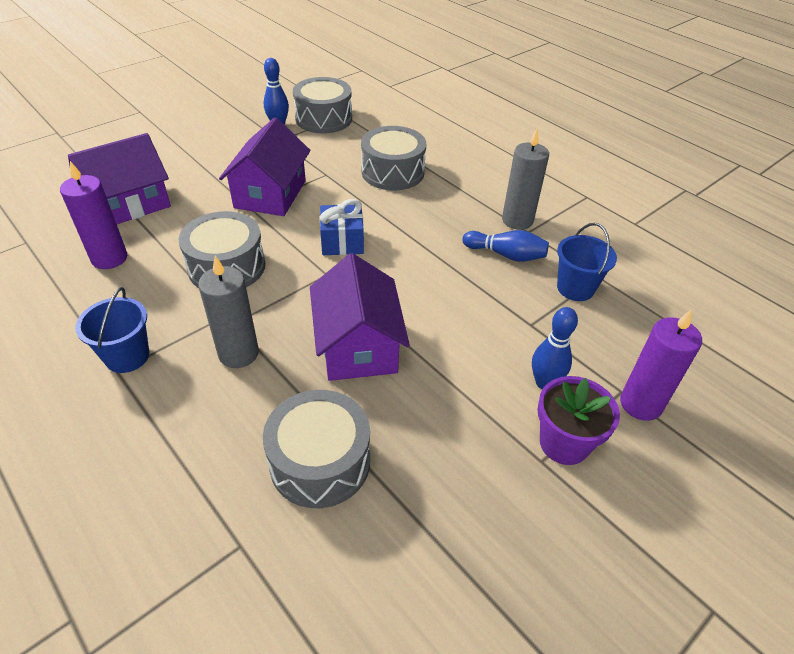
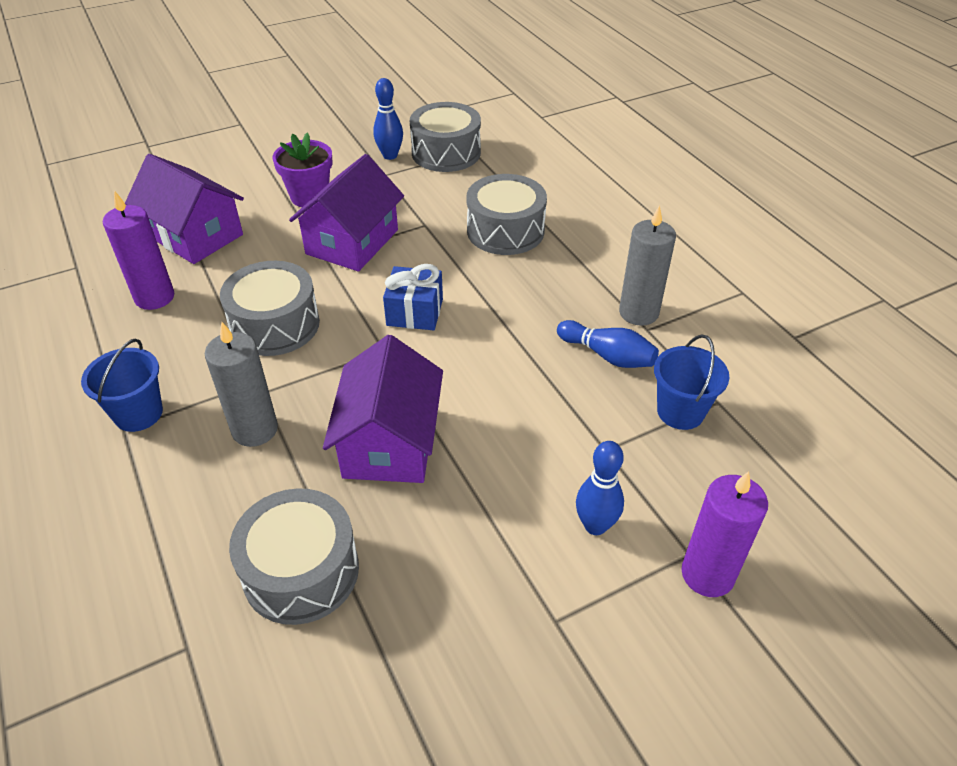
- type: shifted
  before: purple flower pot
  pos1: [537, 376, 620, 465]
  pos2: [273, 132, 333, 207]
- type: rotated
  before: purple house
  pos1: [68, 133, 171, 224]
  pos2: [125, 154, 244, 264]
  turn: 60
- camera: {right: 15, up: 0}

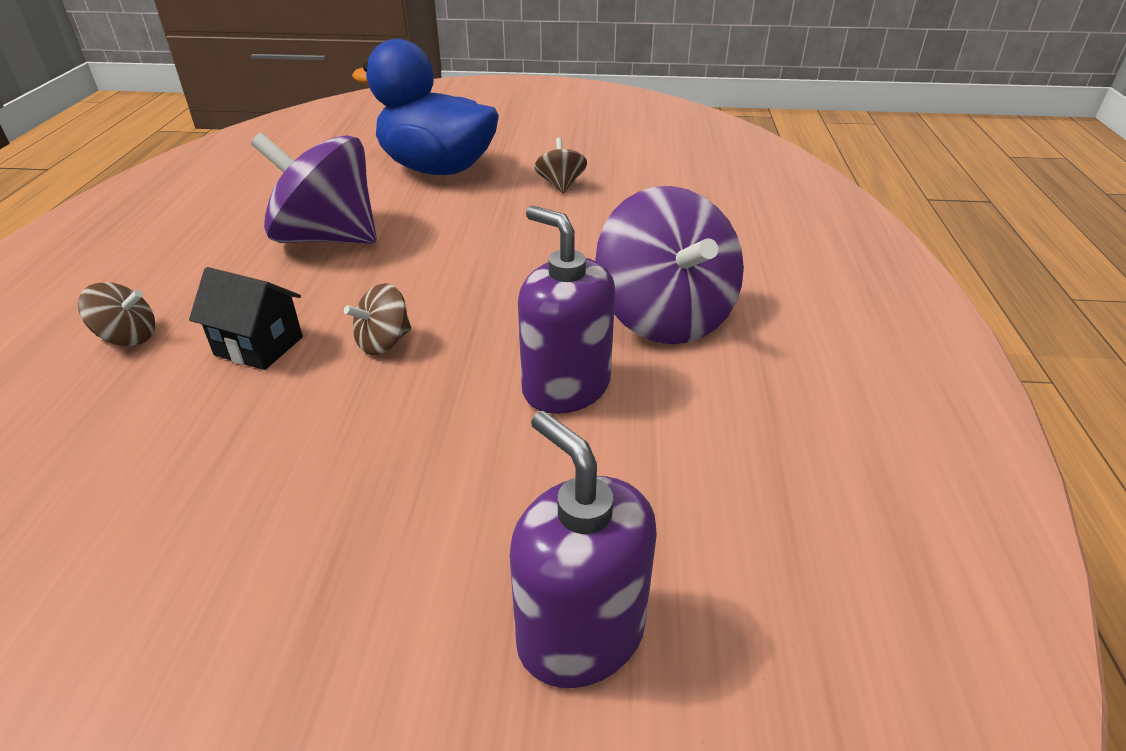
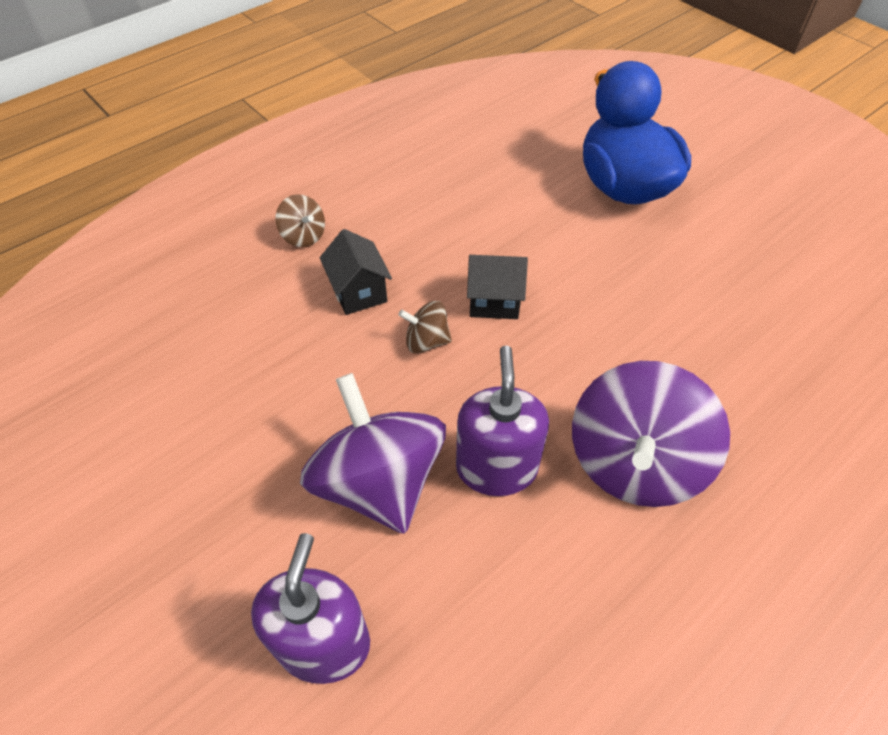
- type: gone
  before: brown spinning top
  pos1: [534, 138, 587, 193]
- type: new
  after: black house
  pos2: [467, 255, 528, 319]
- type: shifted
  before: purple spinning top
  pos1: [251, 132, 377, 244]
  pos2: [300, 373, 446, 534]
- camera: {right: 45, up: 15}

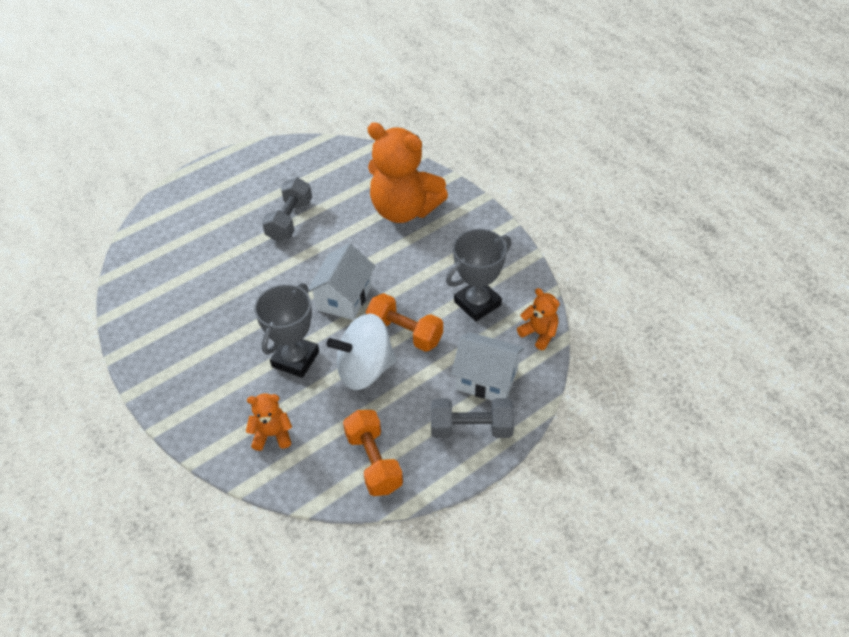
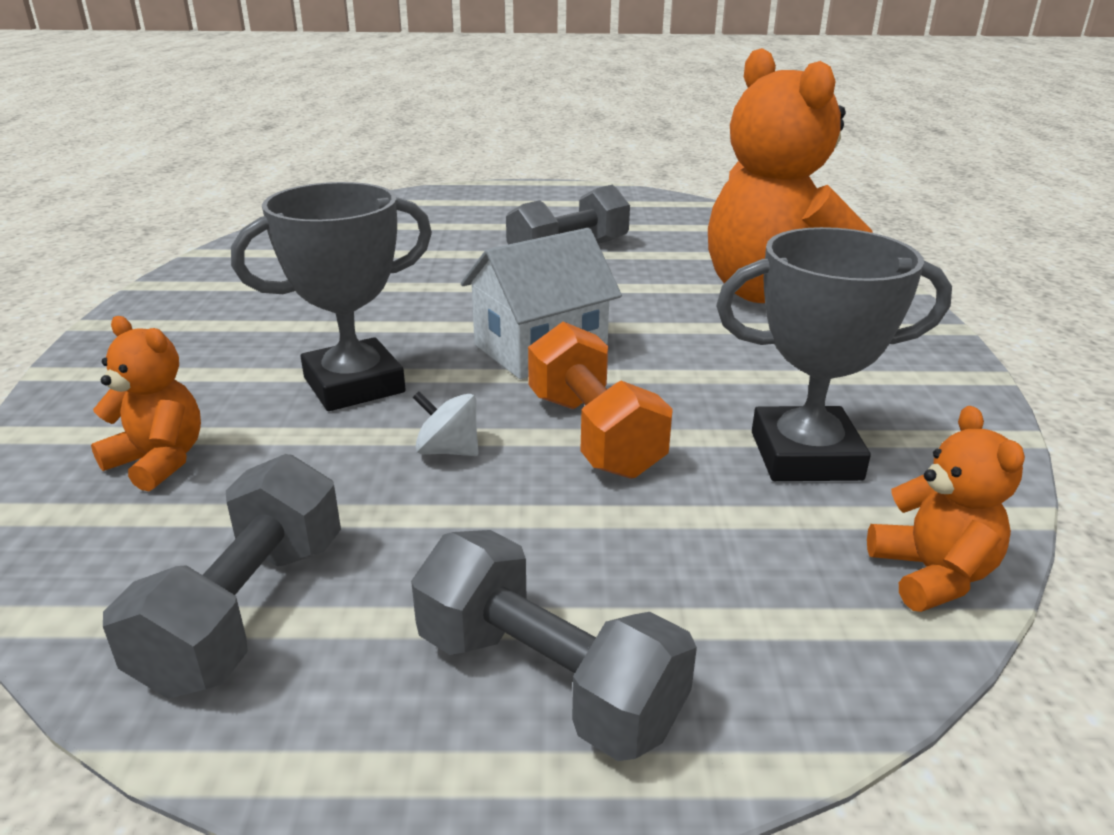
- type: gone
  before: white house
  pos1: [451, 332, 524, 401]
- type: repainted
  before: orange dumbbell
  after: grey dumbbell
  pos1: [343, 410, 403, 496]
  pos2: [103, 454, 341, 699]
- type: scaled
  before: white spinning top
  pos1: [326, 314, 397, 390]
  pos2: [413, 391, 479, 456]
  scale: 0.42
- camera: {right: 35, up: -20}

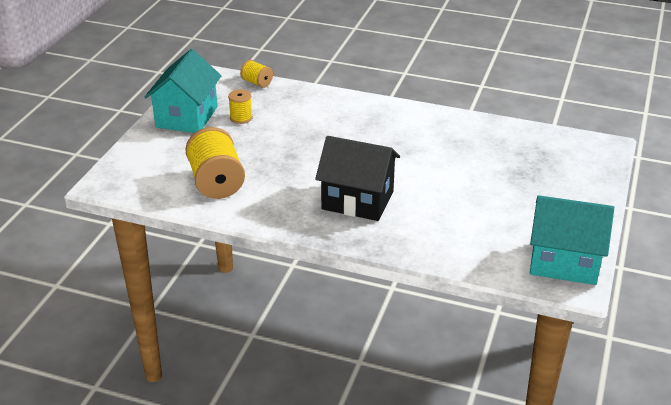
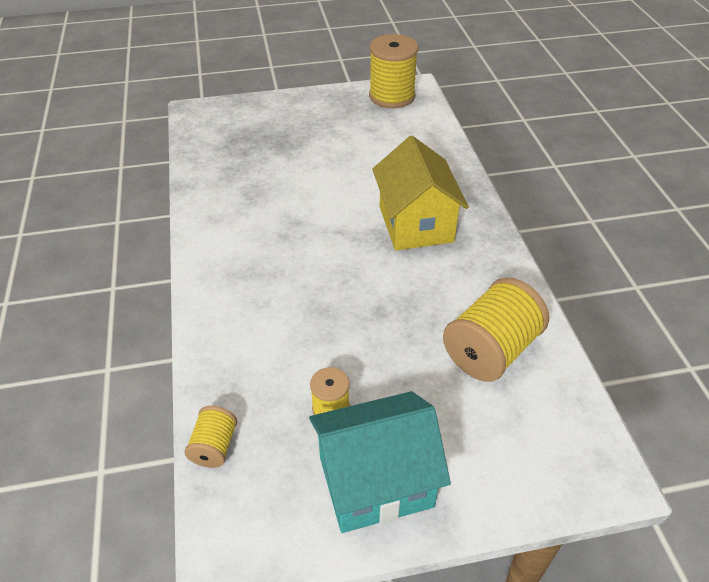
- type: swapped
  before: turquoise house
  after: yellow spool
  pos1: [530, 195, 614, 285]
  pos2: [369, 34, 418, 108]
- type: repainted
  before: black house
  after: yellow house
  pos1: [315, 136, 400, 221]
  pos2: [372, 136, 469, 251]
- camera: {right: -120, up: 10}

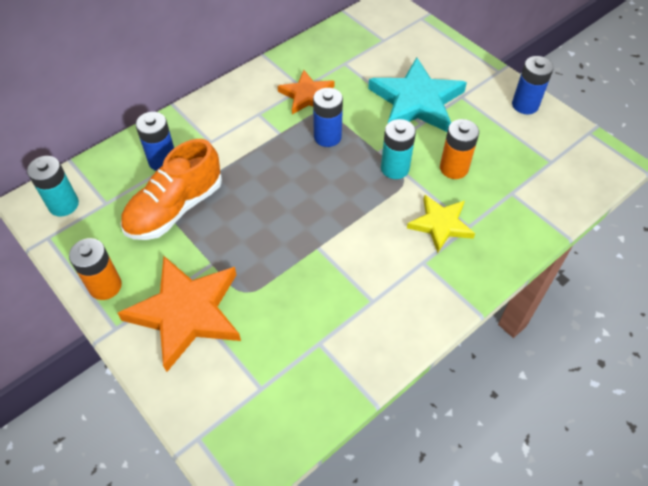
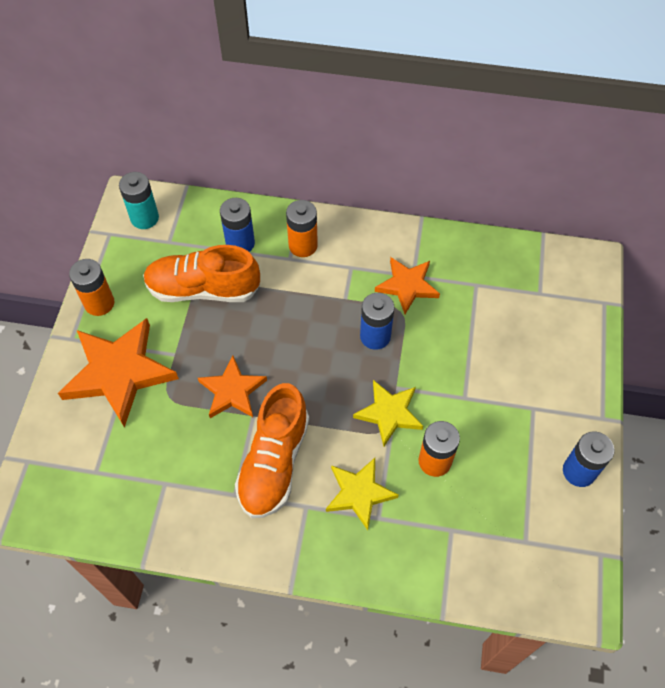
- type: gone
  before: turquoise star
  pos1: [368, 57, 467, 132]
- type: new
  after: orange star
  pos2: [198, 356, 267, 418]
- type: new
  after: orange shoe
  pos2: [235, 383, 309, 518]
- type: new
  after: orange battery
  pos2: [286, 200, 318, 257]
- type: swapped
  before: turquoise battery
  after: yellow star
  pos1: [381, 119, 416, 179]
  pos2: [353, 380, 423, 446]
- camera: {right: 50, up: 5}

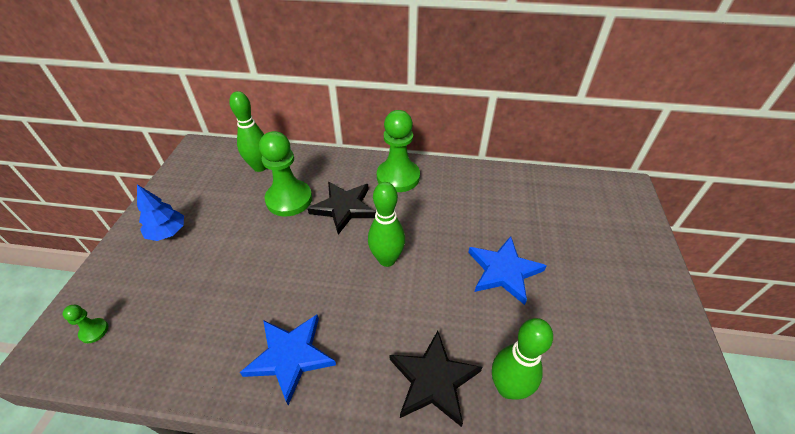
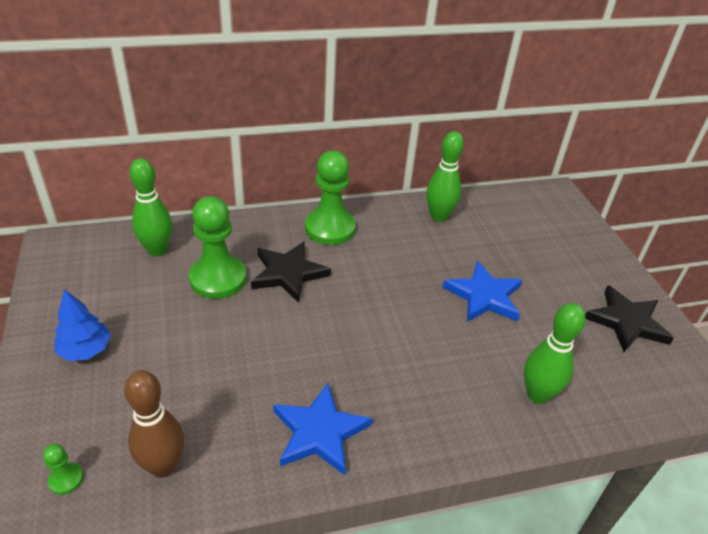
- type: new
  after: brown bowling pin
  pos2: [124, 370, 184, 478]
- type: shifted
  before: green bowling pin
  pos1: [368, 182, 405, 267]
  pos2: [426, 131, 464, 222]
- type: shifted
  before: black star
  pos1: [390, 331, 482, 427]
  pos2: [585, 285, 674, 352]
- camera: {right: -25, up: -5}

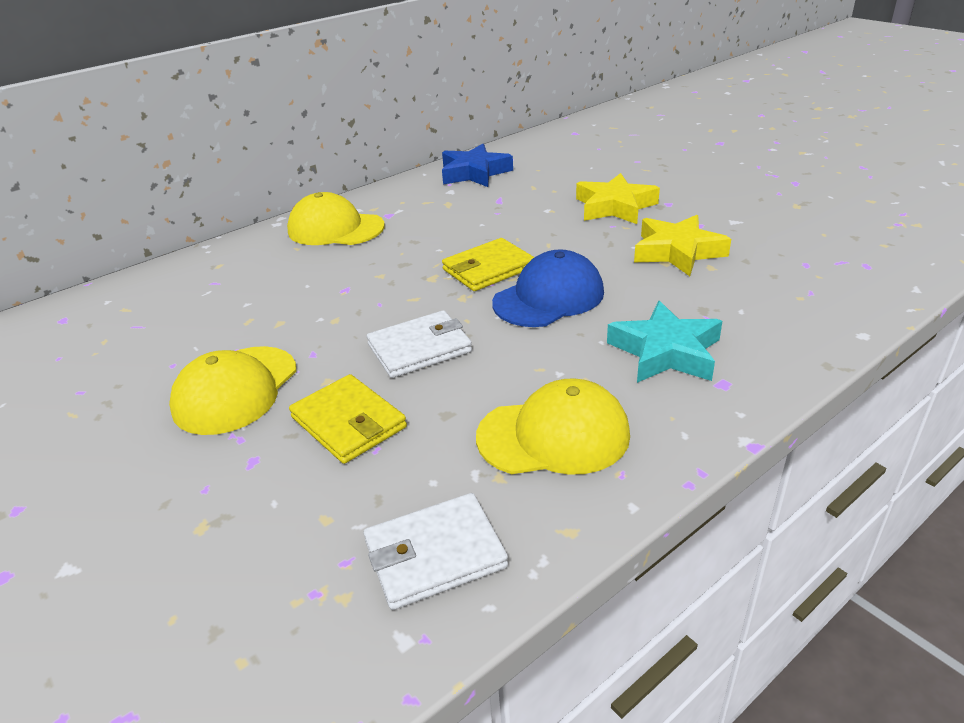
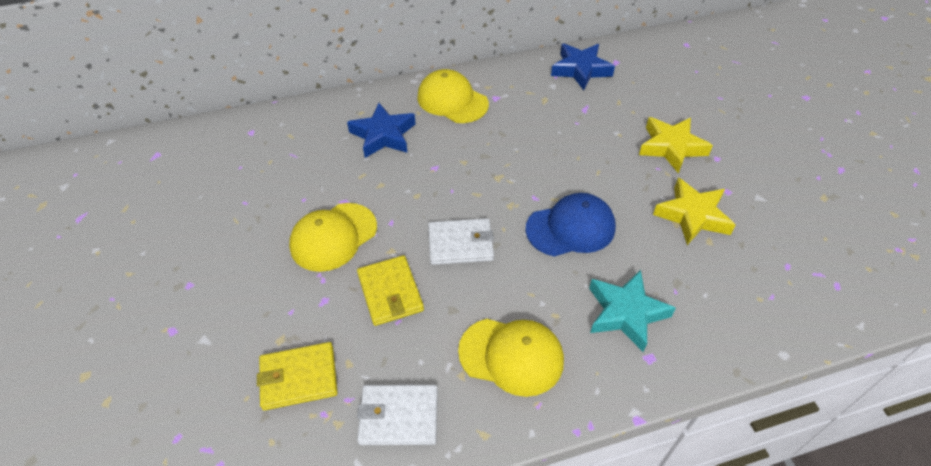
- type: new
  after: blue star
  pos2: [347, 103, 416, 158]
- type: shifted
  before: yellow wallet
  pos1: [442, 238, 534, 291]
  pos2: [257, 342, 338, 410]
- camera: {right: 20, up: 15}

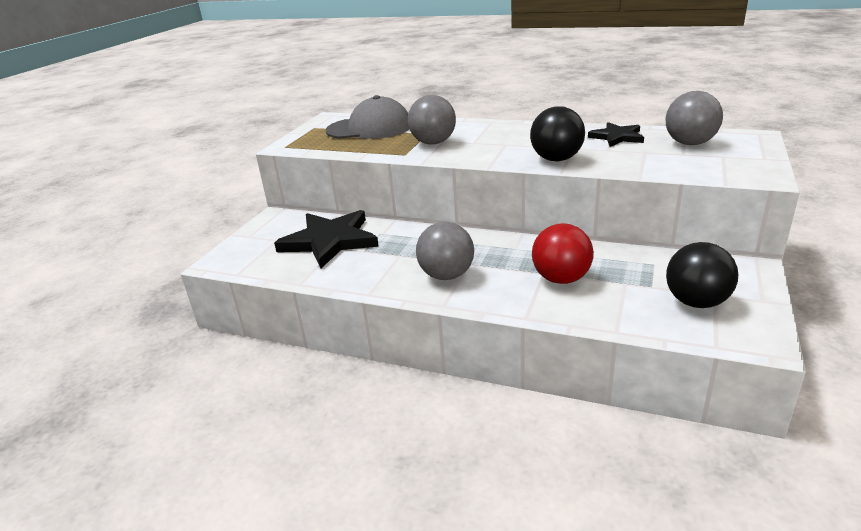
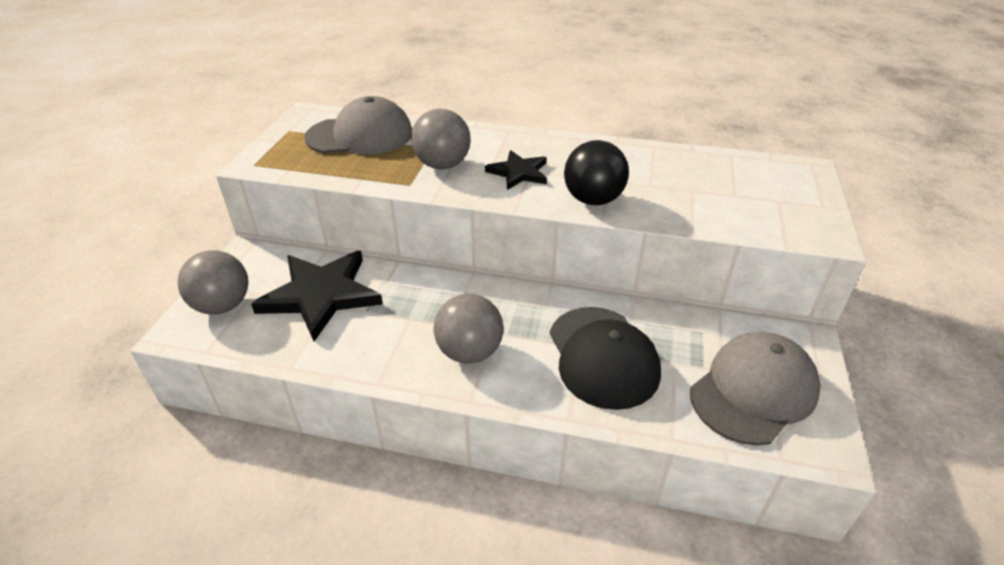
- type: shifted
  before: black star
  pos1: [588, 122, 644, 147]
  pos2: [485, 150, 547, 190]
- type: shifted
  before: grey ball
  pos1: [666, 91, 723, 145]
  pos2: [178, 250, 248, 314]
- type: swapped
  before: red ball
  after: black cap
  pos1: [532, 223, 594, 284]
  pos2: [550, 307, 661, 410]
- type: swapped
  before: black ball
  after: grey cap
  pos1: [666, 242, 739, 308]
  pos2: [690, 332, 821, 446]
- camera: {right: -10, up: 10}

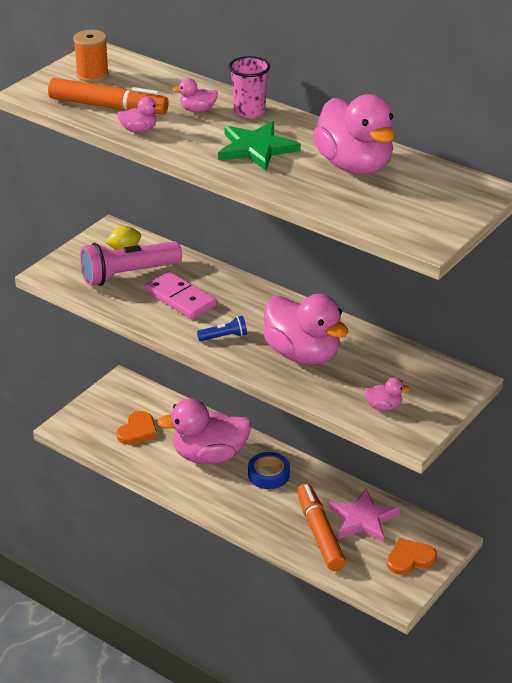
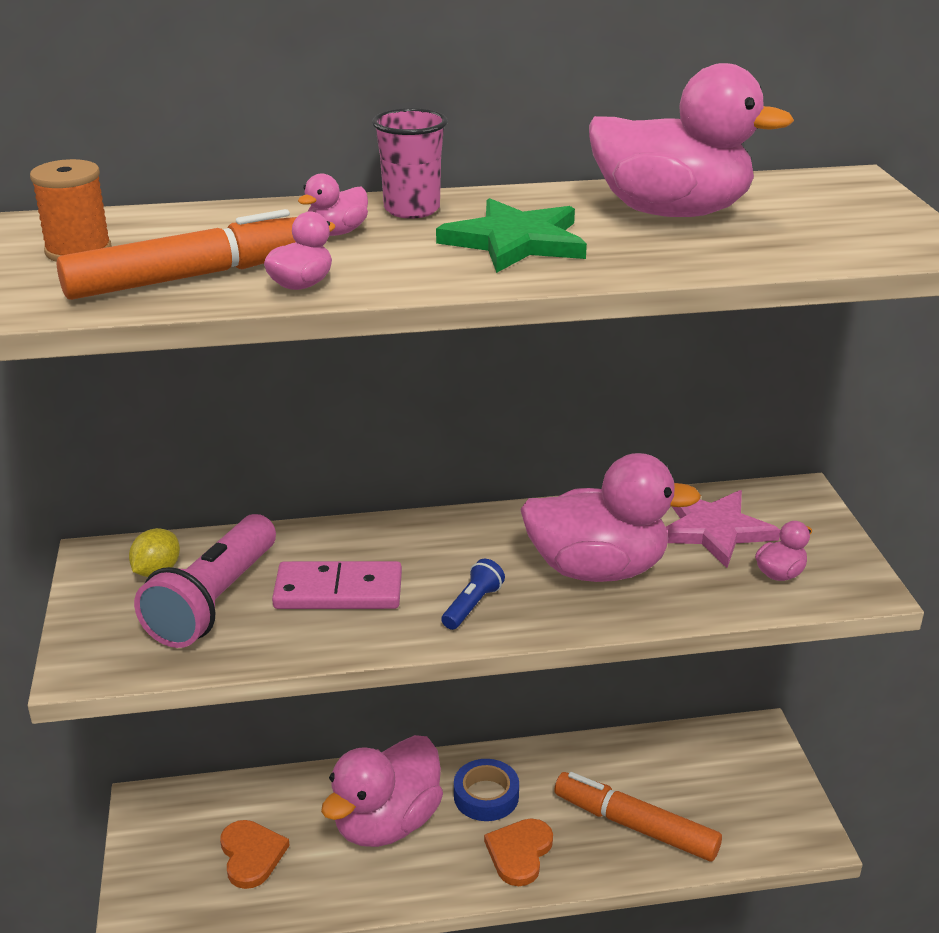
- type: shifted
  before: pink star
  pos1: [328, 489, 400, 543]
  pos2: [666, 490, 781, 568]
- type: shifted
  before: orange heart
  pos1: [387, 538, 437, 575]
  pos2: [484, 818, 553, 886]
- camera: {right: -45, up: -5}

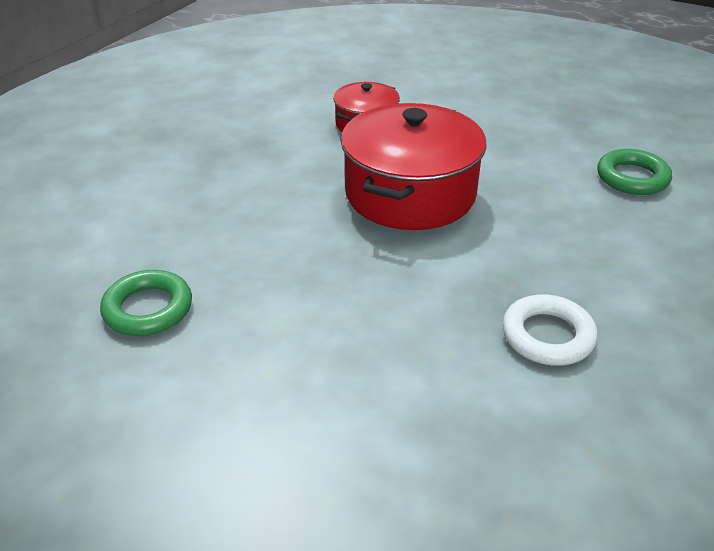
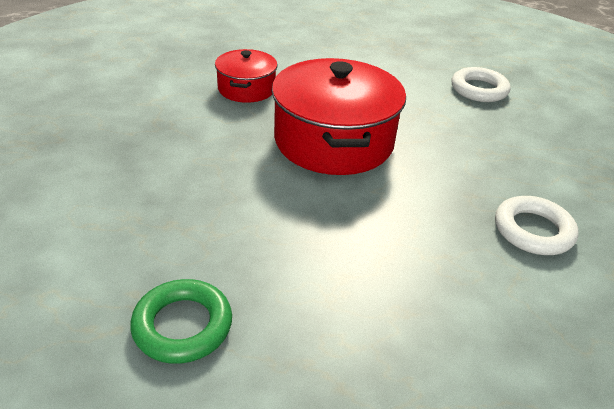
- type: repainted
  before: green ring
  after: white ring
  pos1: [597, 149, 672, 195]
  pos2: [452, 67, 511, 102]
- camera: {right: -30, up: 0}

